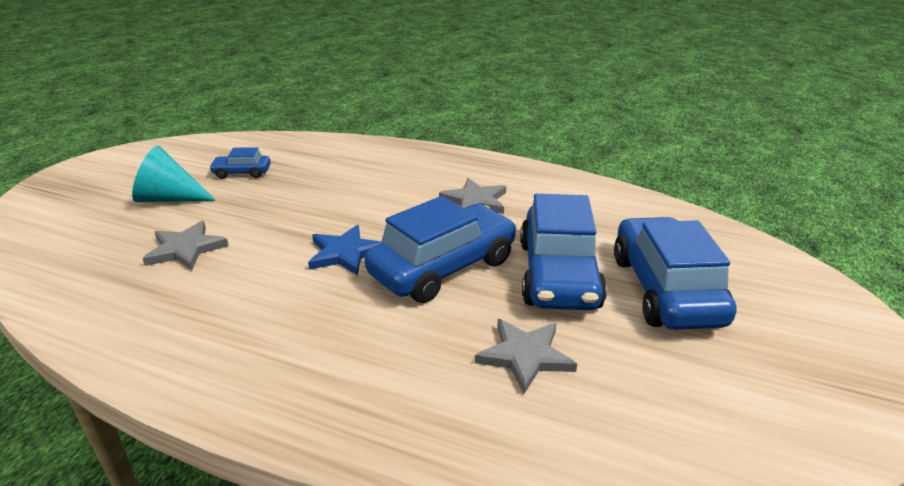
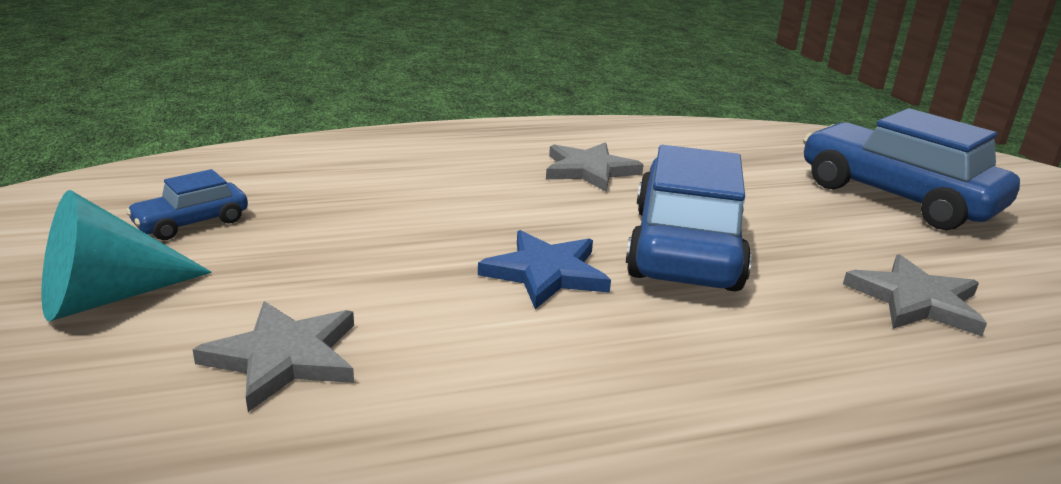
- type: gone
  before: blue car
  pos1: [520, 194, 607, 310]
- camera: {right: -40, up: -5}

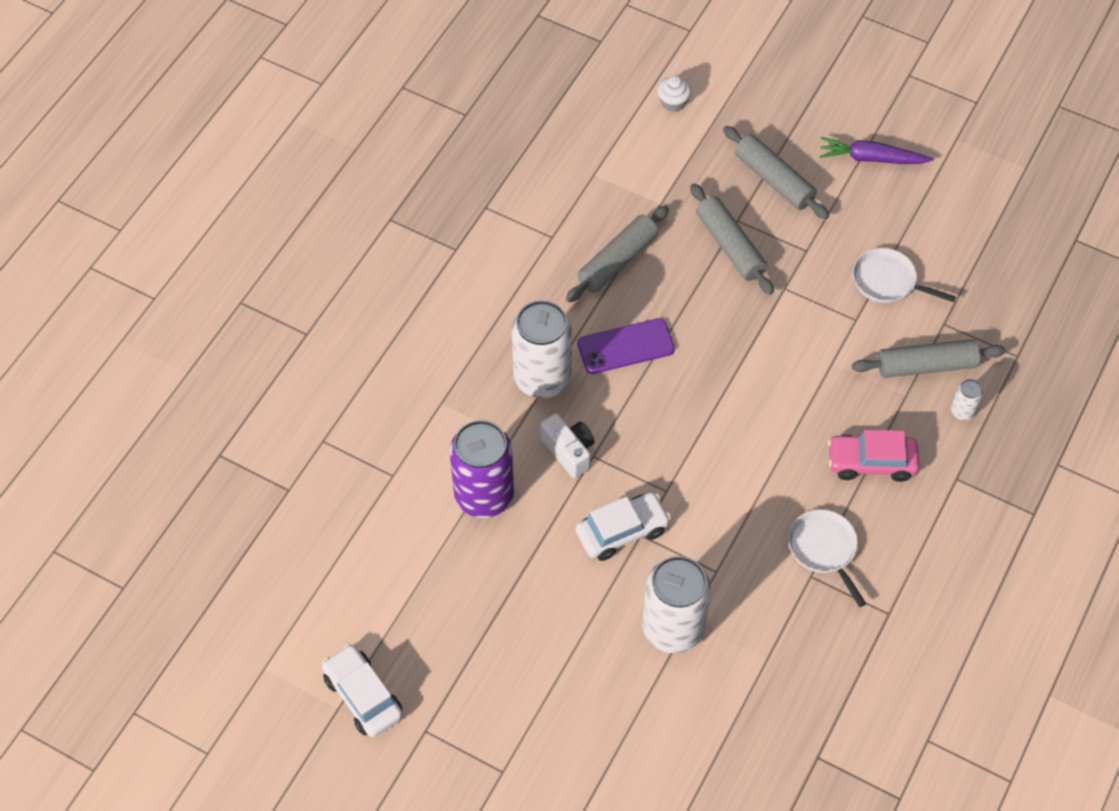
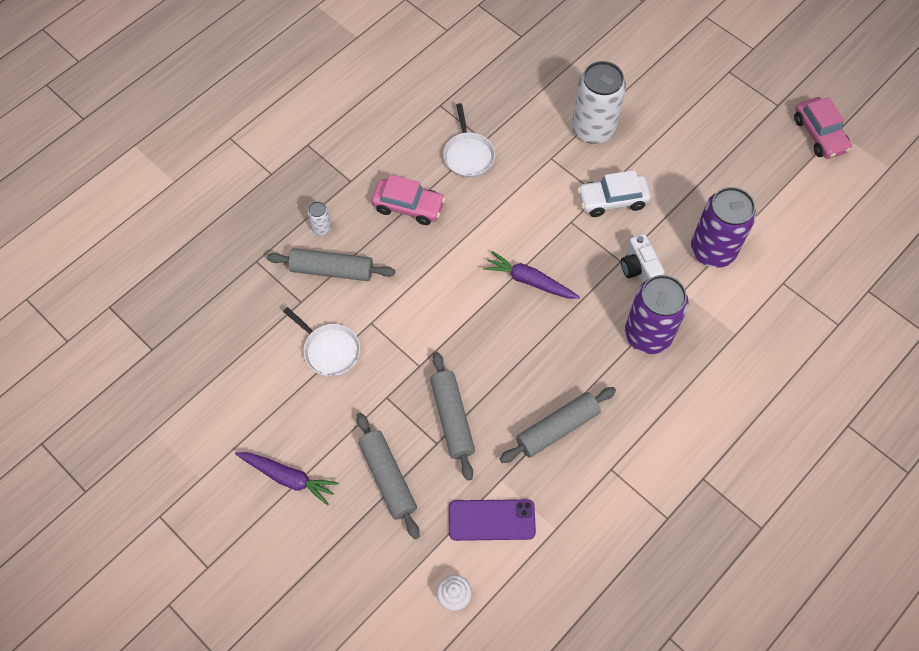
- type: new
  after: purple carrot
  pos2: [483, 251, 580, 299]
- type: shifted
  before: purple phone
  pos1: [577, 318, 675, 374]
  pos2: [449, 499, 536, 541]
- type: repainted
  before: white car
  after: pink car
  pos1: [322, 644, 403, 737]
  pos2: [794, 97, 852, 159]
- type: repainted
  before: white can
  after: purple can
  pos1: [512, 300, 572, 398]
  pos2: [625, 275, 688, 354]
- camera: {right: -165, up: 5}

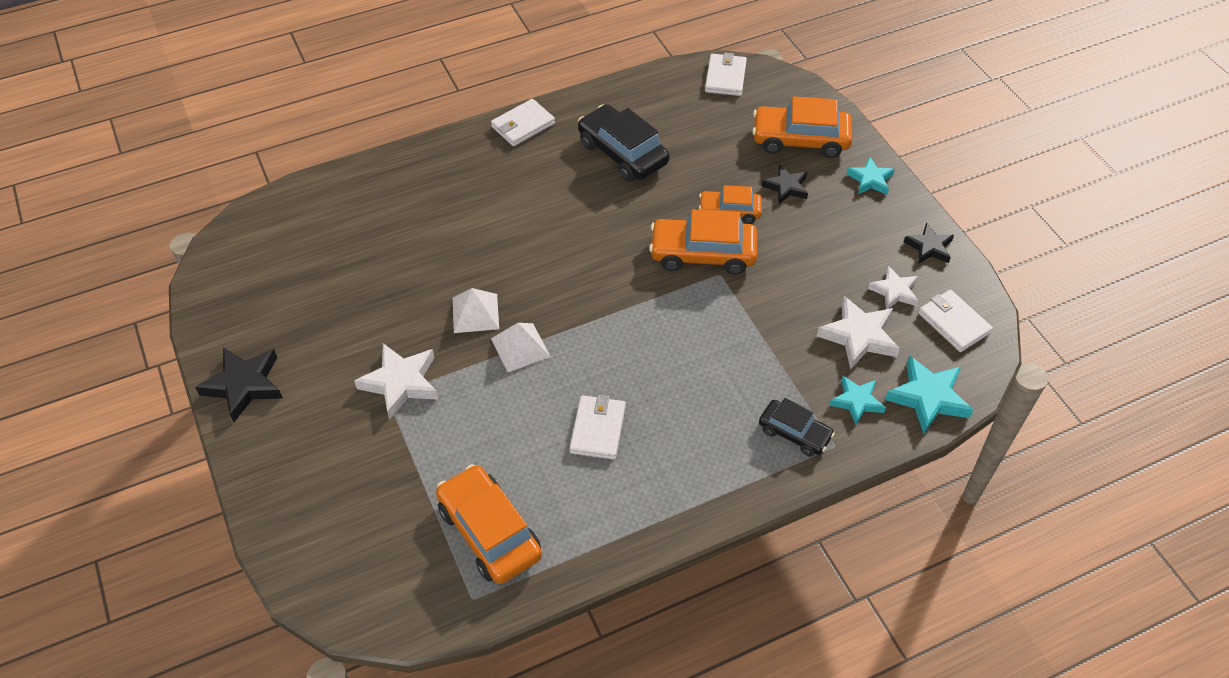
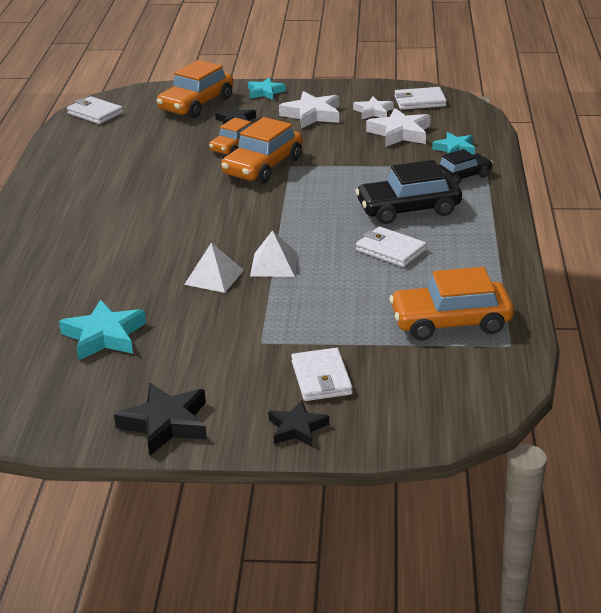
- type: shifted
  before: white star
  pos1: [354, 343, 438, 420]
  pos2: [279, 91, 339, 129]
- type: shifted
  before: white wallet
  pos1: [491, 99, 555, 146]
  pos2: [291, 348, 353, 401]
- type: shifted
  before: black car
  pos1: [578, 104, 670, 182]
  pos2: [355, 160, 462, 224]
- type: shifted
  before: turquoise star
  pos1: [885, 355, 973, 434]
  pos2: [59, 299, 146, 360]
- type: shifted
  before: black star
  pos1: [904, 223, 954, 264]
  pos2: [268, 400, 329, 447]
- camera: {right: -60, up: -20}

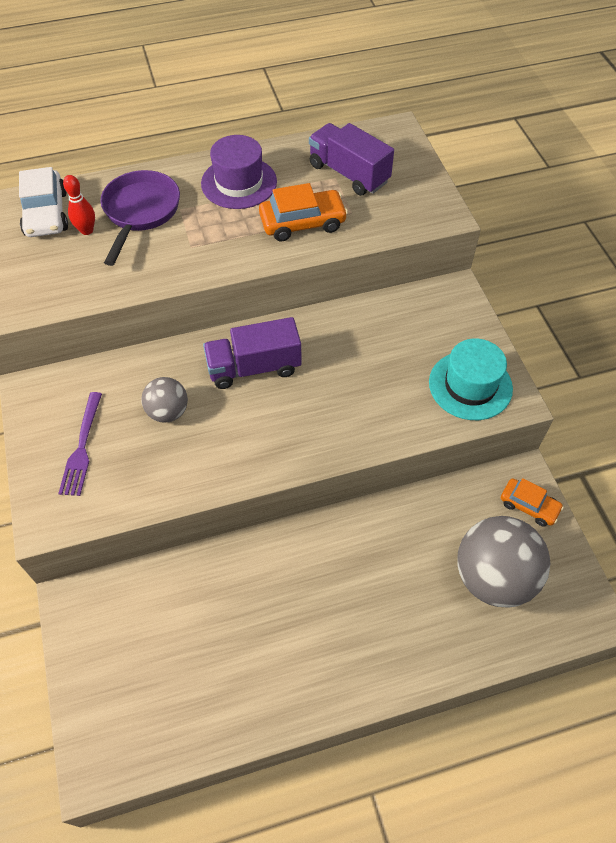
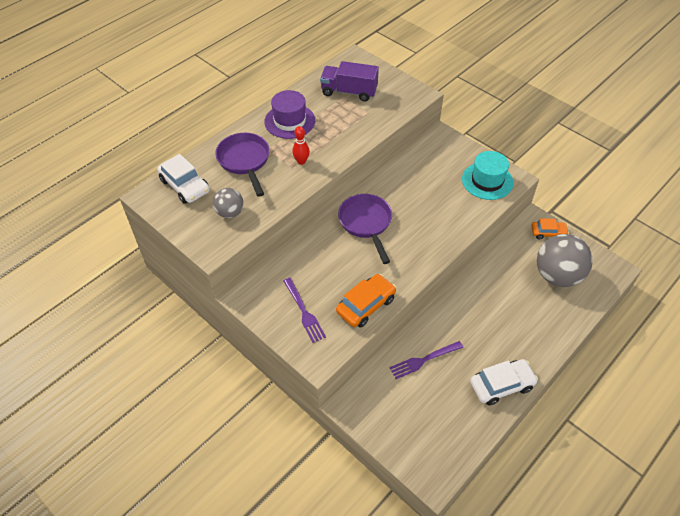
- type: new
  after: purple fork
  pos2: [390, 341, 463, 379]
- type: new
  after: white car
  pos2: [470, 359, 538, 406]
- type: shifted
  before: red bowling pin
  pos1: [63, 175, 95, 235]
  pos2: [292, 126, 310, 165]
- type: shifted
  before: grey ball
  pos1: [141, 377, 188, 423]
  pos2: [213, 188, 244, 218]
- type: shifted
  before: orange car
  pos1: [259, 183, 348, 241]
  pos2: [336, 274, 396, 328]
- type: swapped
  before: purple truck
  after: purple pan
  pos1: [203, 317, 302, 389]
  pos2: [338, 194, 392, 264]
- camera: {right: -30, up: -5}

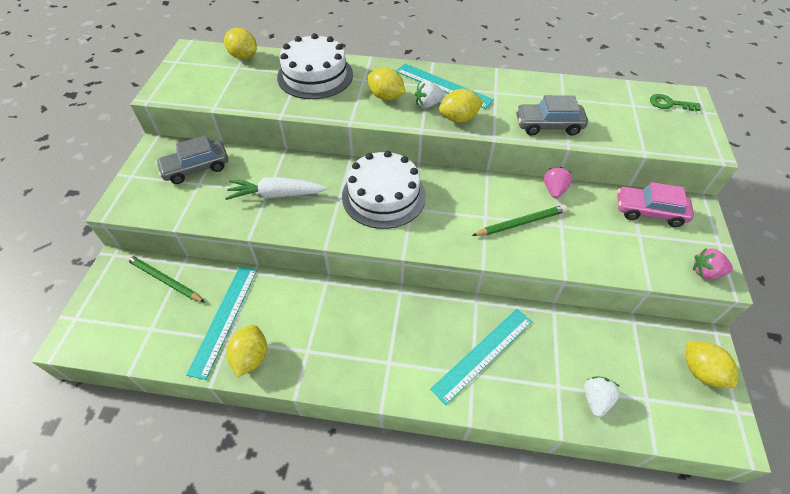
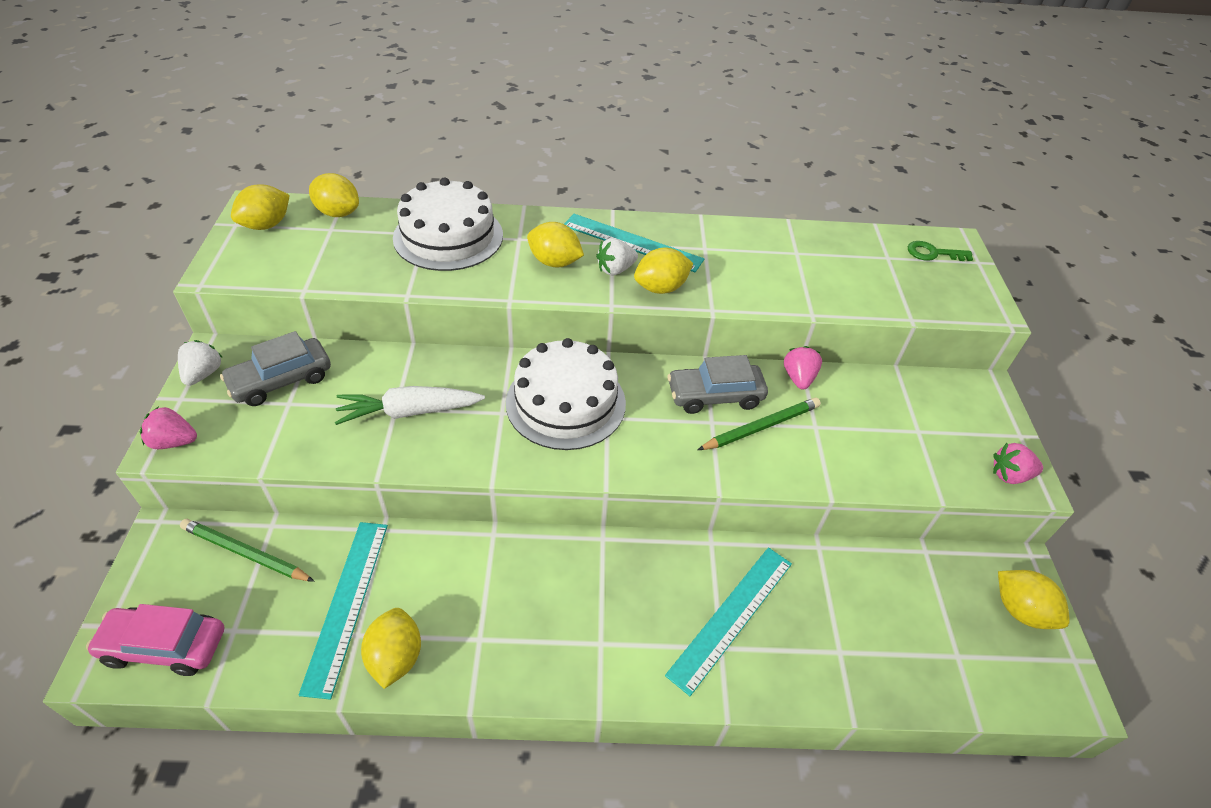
- type: new
  after: pink strawberry
  pos2: [140, 406, 197, 449]
- type: new
  after: yellow lemon
  pos2: [231, 184, 290, 230]
- type: shifted
  before: grey car
  pos1: [516, 95, 588, 136]
  pos2: [667, 355, 768, 414]
- type: shifted
  before: white strawberry
  pos1: [584, 376, 620, 417]
  pos2: [178, 340, 223, 386]
- type: shifted
  before: pink car
  pos1: [617, 182, 694, 227]
  pos2: [86, 604, 224, 676]
- camera: {right: -10, up: -5}

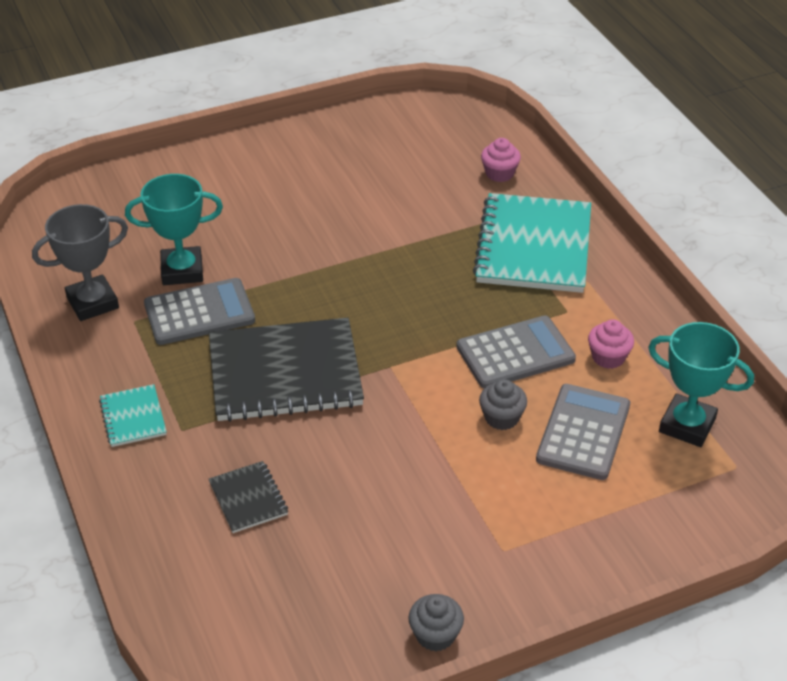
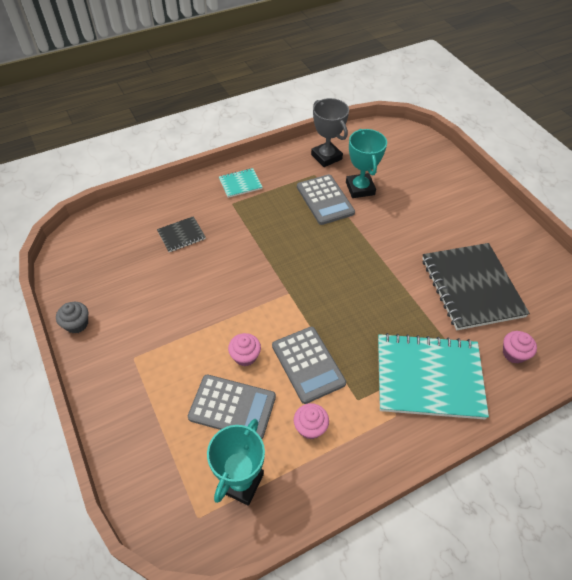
- type: shifted
  before: black notebook
  pos1: [209, 318, 364, 422]
  pos2: [422, 243, 530, 330]
- type: repainted
  before: grey cupcake
  after: pink cupcake
  pos1: [479, 379, 527, 430]
  pos2: [228, 333, 261, 366]
- camera: {right: 85, up: 10}

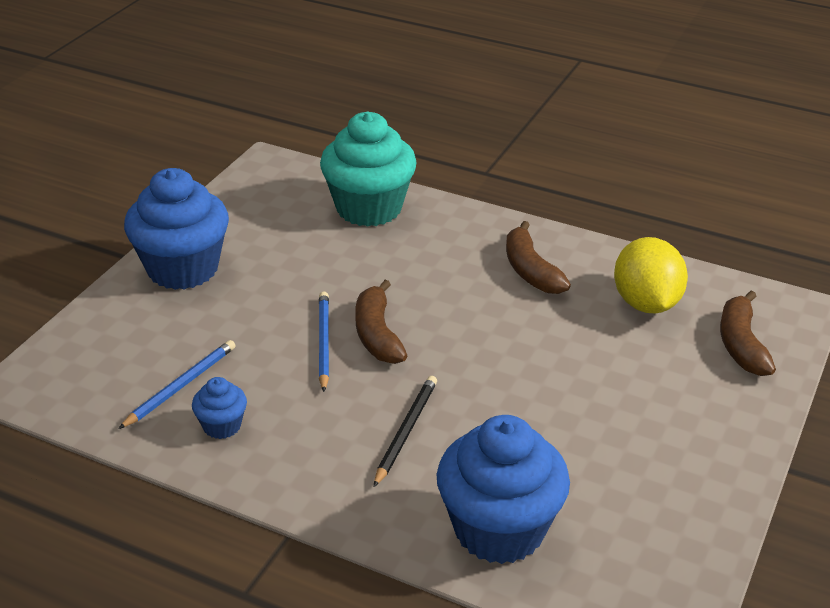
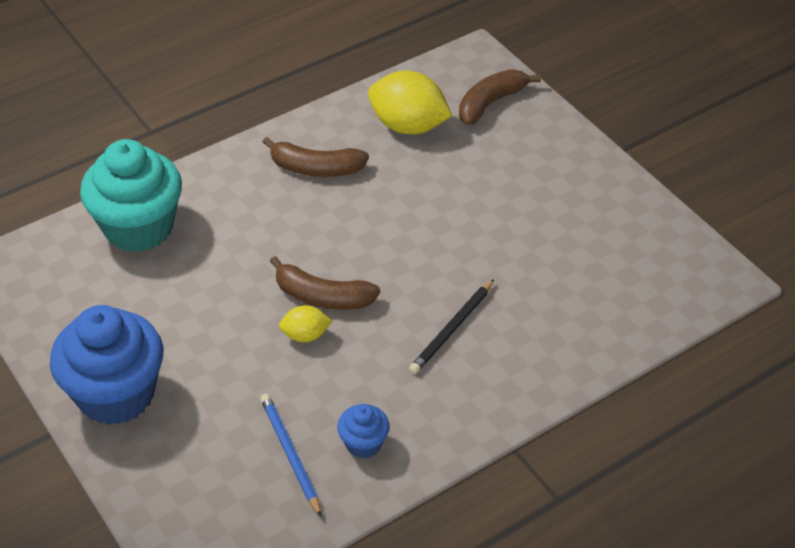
- type: gone
  before: blue cupcake
  pos1: [437, 415, 570, 564]
- type: swapped
  before: blue pencil
  after: yellow lemon
  pos1: [319, 291, 329, 392]
  pos2: [279, 305, 332, 342]
- type: rotated
  before: black pencil
  pos1: [374, 376, 437, 487]
  pos2: [409, 279, 494, 374]
  turn: -105
- type: rotated
  before: brown banana
  pos1: [720, 291, 776, 376]
  pos2: [459, 70, 541, 126]
  turn: 105
- camera: {right: -60, up: 10}

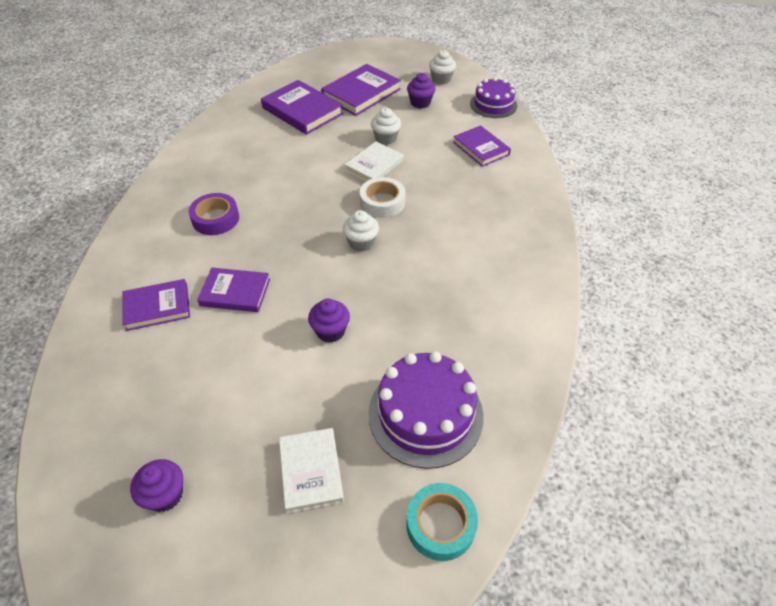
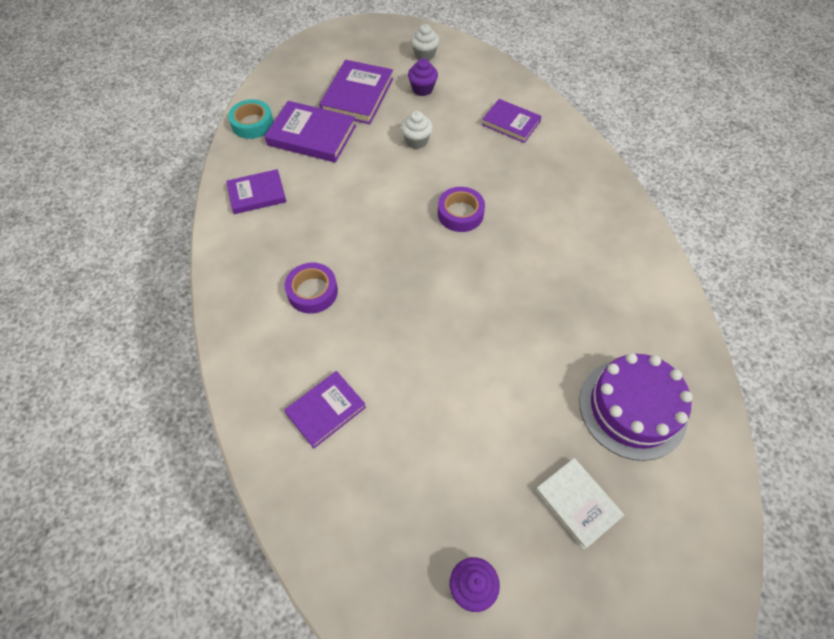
- type: gone
  before: purple cupcake
  pos1: [308, 299, 350, 343]
- type: gone
  before: white cupcake
  pos1: [343, 210, 379, 252]
- type: gone
  before: white book
  pos1: [345, 142, 404, 181]
- type: gone
  before: purple cake
  pos1: [470, 77, 517, 118]
- type: shifted
  before: purple book
  pos1: [197, 267, 270, 312]
  pos2: [226, 169, 286, 214]
- type: shifted
  before: turquoise tape
  pos1: [406, 483, 478, 561]
  pos2: [228, 99, 274, 139]
- type: repainted
  before: white tape
  after: purple tape
  pos1: [360, 177, 406, 218]
  pos2: [438, 187, 485, 232]
- camera: {right: -25, up: 10}

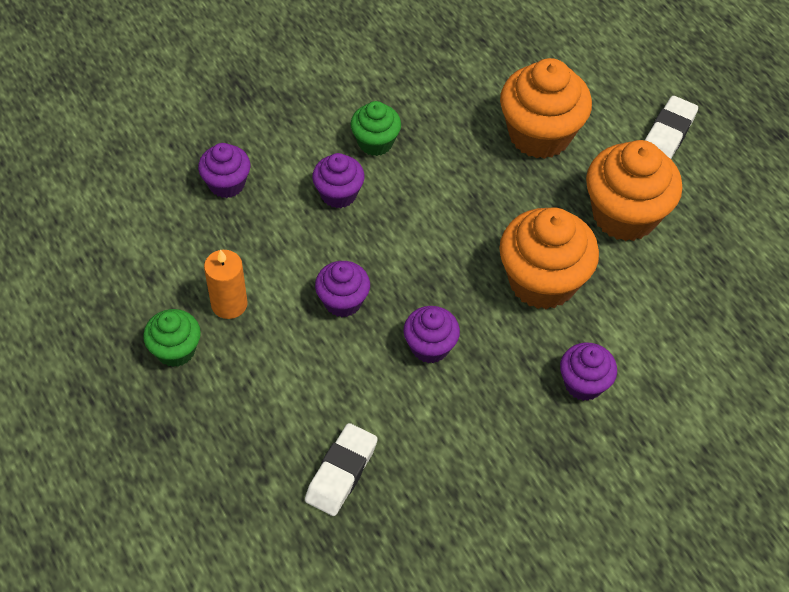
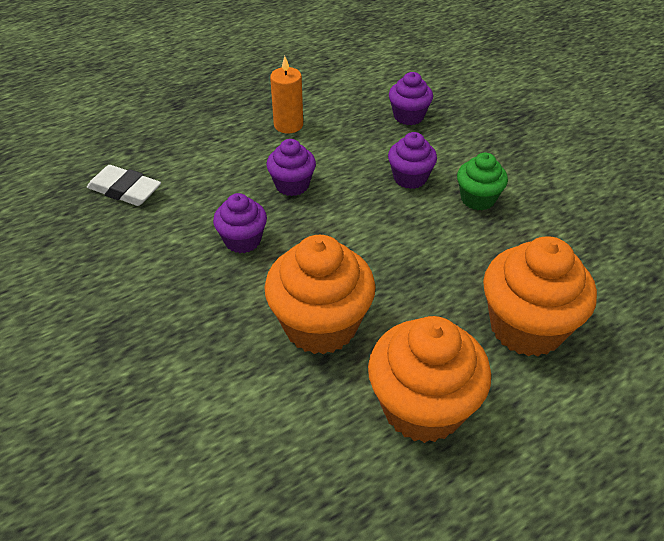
- type: gone
  before: green cupcake
  pos1: [143, 309, 201, 367]
- type: gone
  before: purple cupcake
  pos1: [560, 342, 617, 401]
- type: gone
  before: white eraser
  pos1: [645, 96, 698, 159]
- camera: {right: 90, up: -10}

